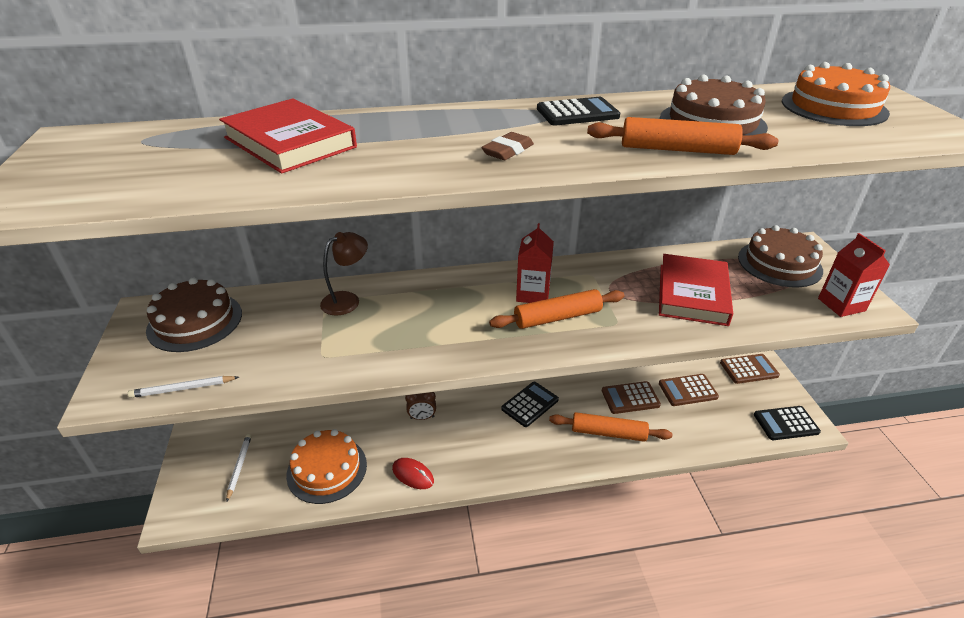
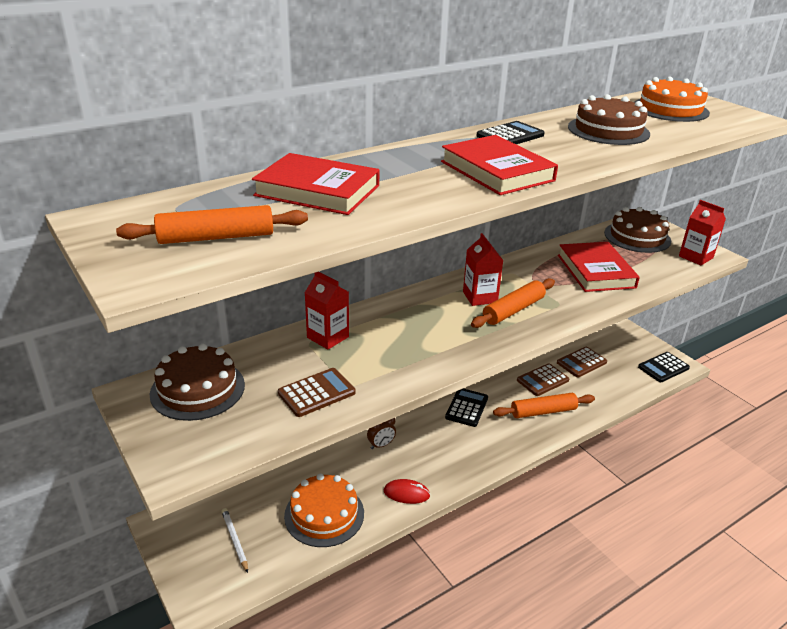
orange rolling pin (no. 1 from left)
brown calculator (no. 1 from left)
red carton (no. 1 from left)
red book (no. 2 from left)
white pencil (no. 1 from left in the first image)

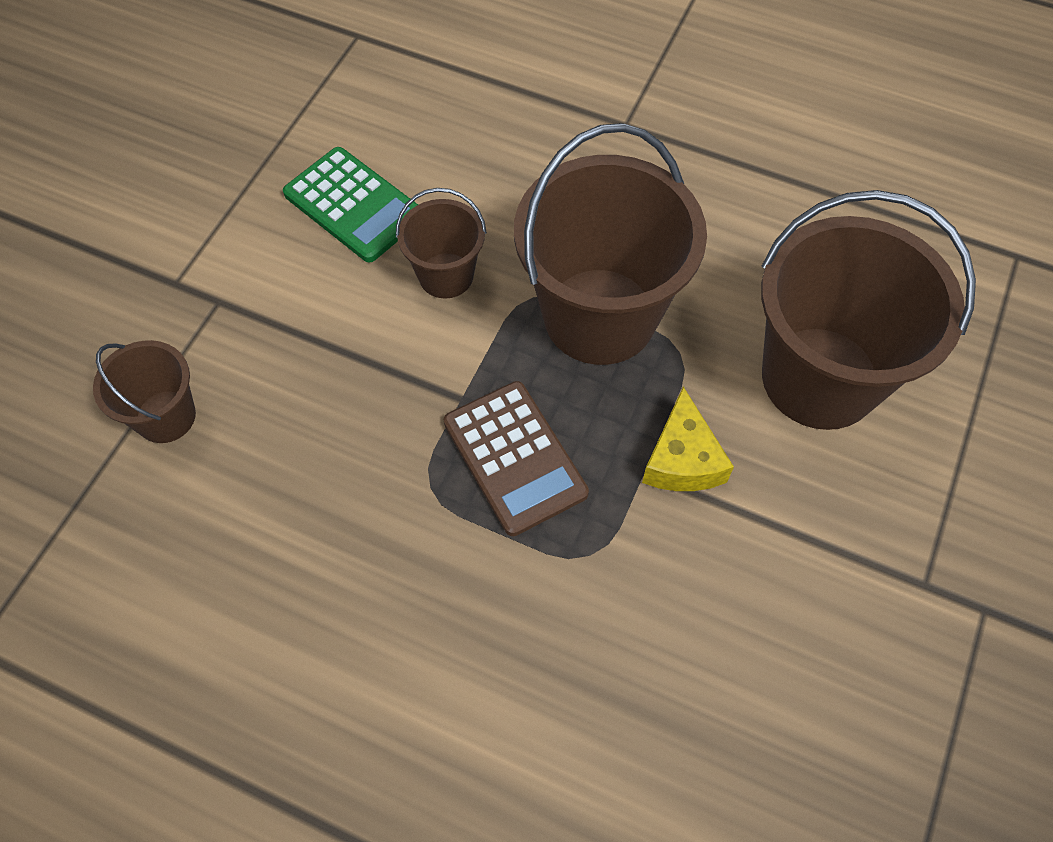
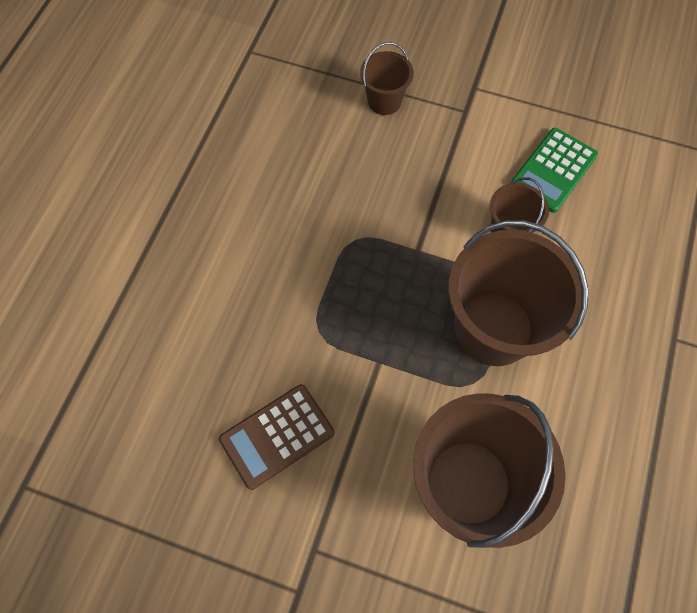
brown calculator
yellow cheese

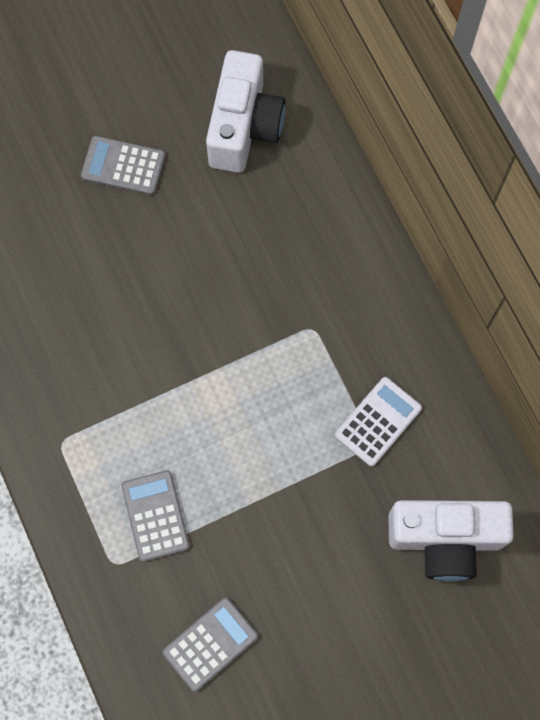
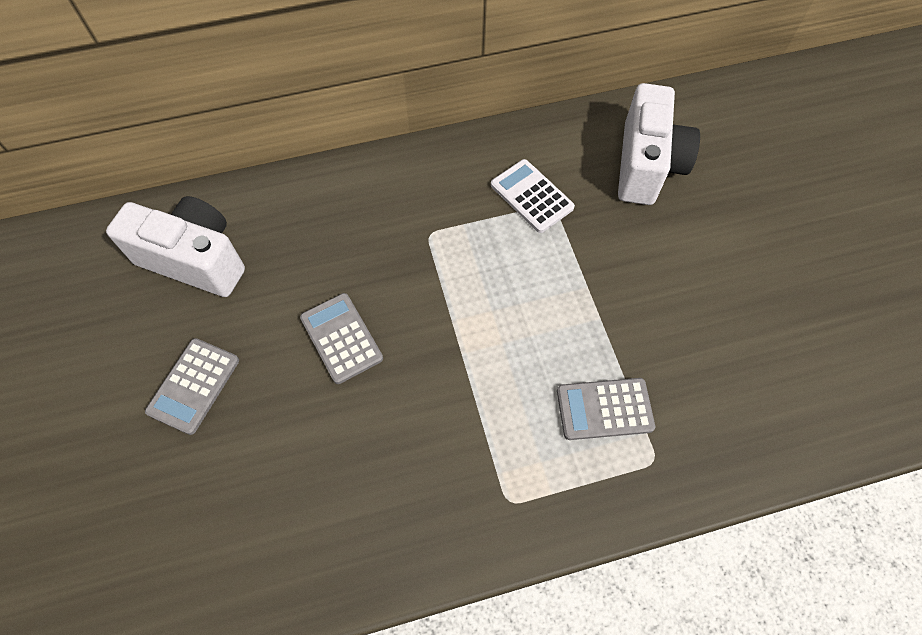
grey calculator (no. 2 from left)

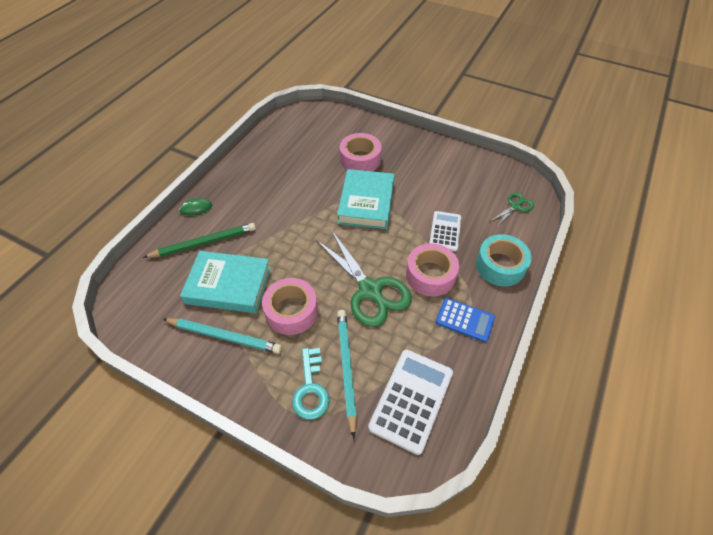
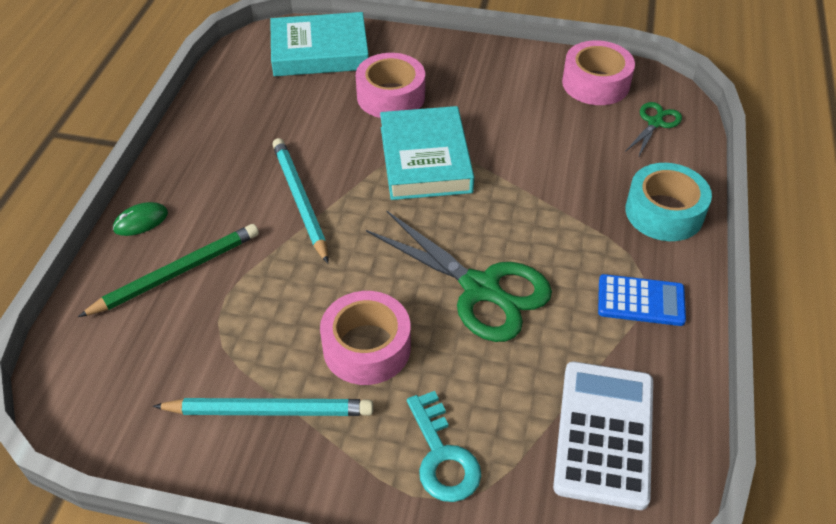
turquoise book (no. 1 from left)
turquoise pencil (no. 2 from left)
pink tape (no. 3 from left)
white calculator (no. 2 from left in the first image)

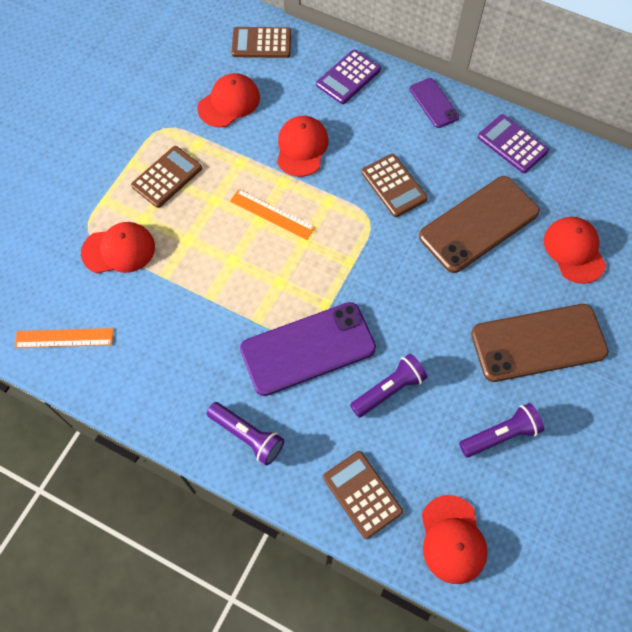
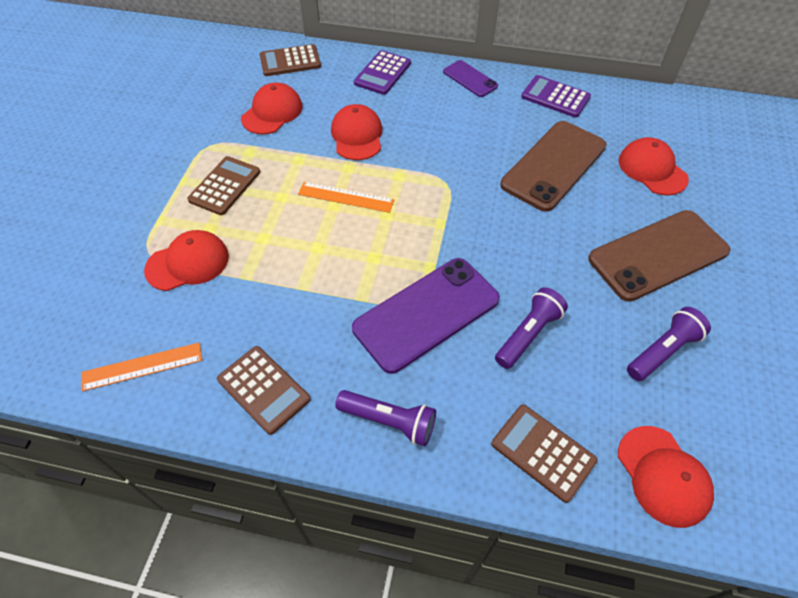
brown calculator (no. 2 from left)

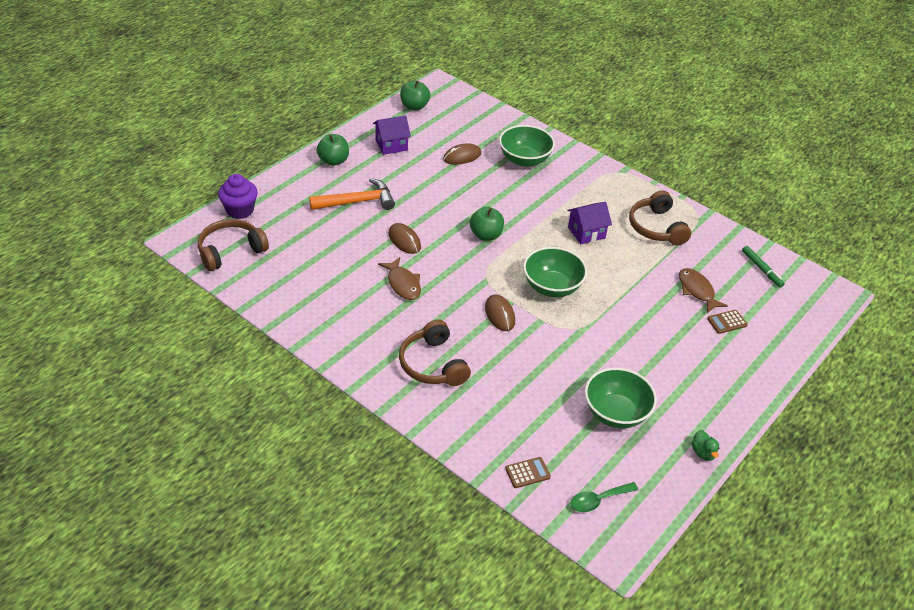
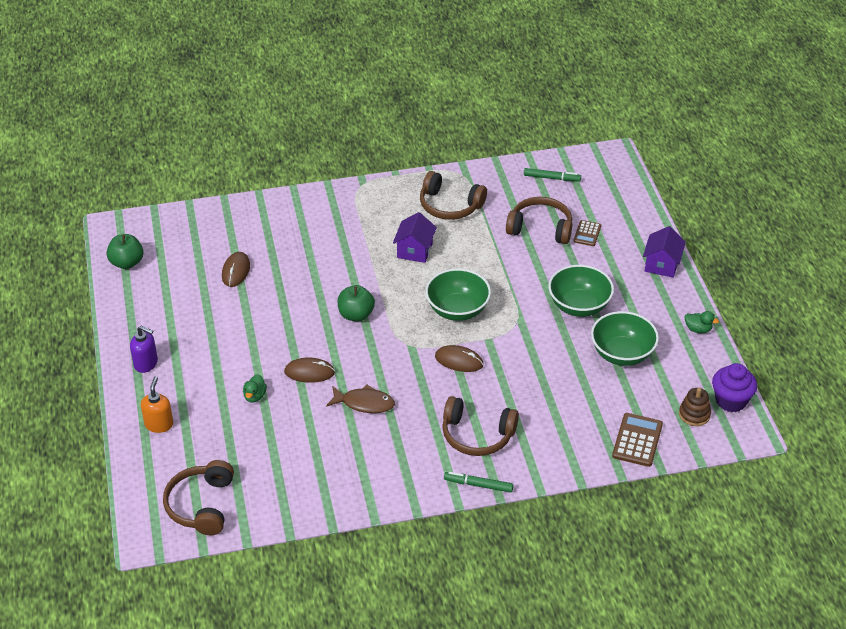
purple soap dispenser
orange soap dispenser
green duck (no. 1 from left)
green marker (no. 1 from left)
brown headphones (no. 4 from left)
green bowl (no. 2 from left)
brown calculator (no. 2 from left)
purple house (no. 2 from left)
brown stacking toy
purple cupcake
orange hammer

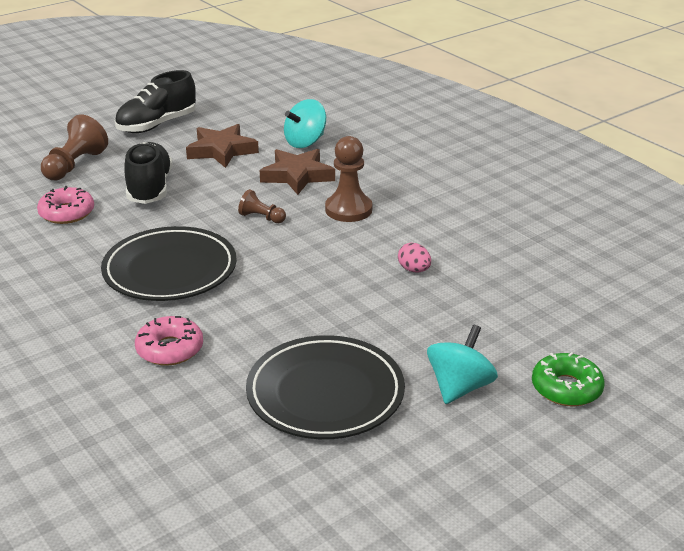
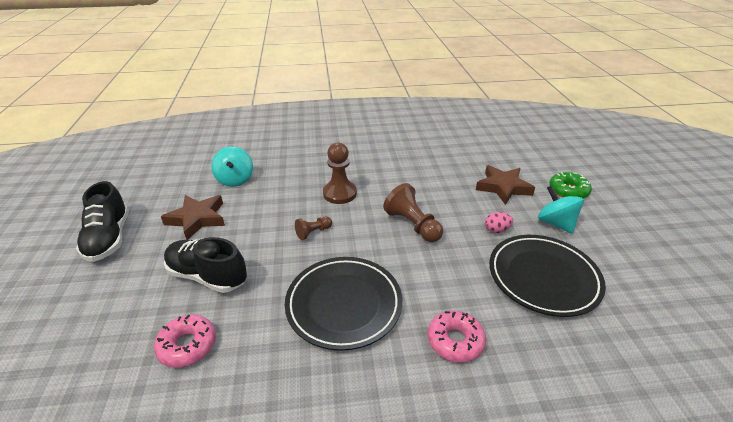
brown pawn (no. 3 from left)
brown star (no. 2 from left)
pink egg

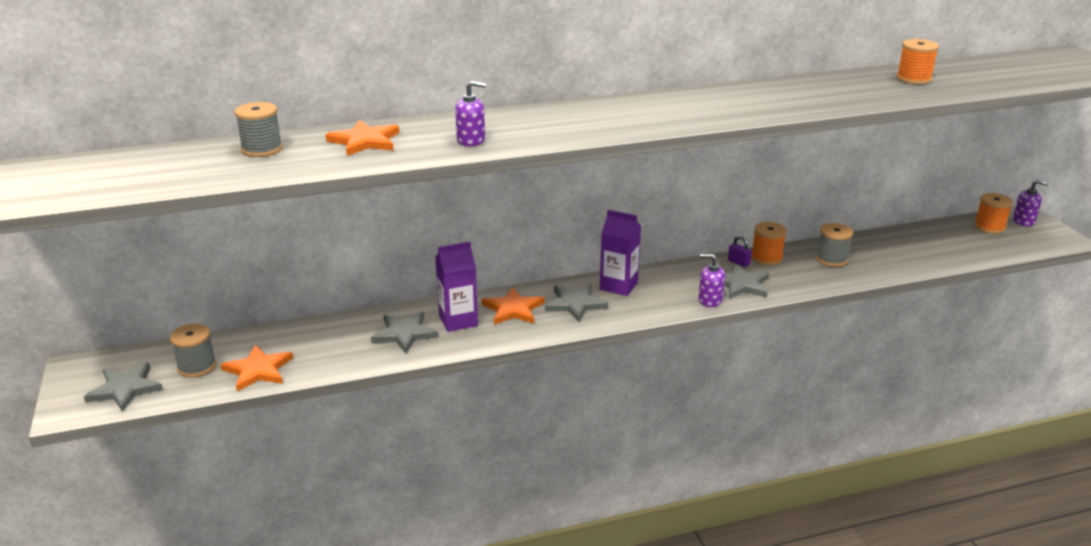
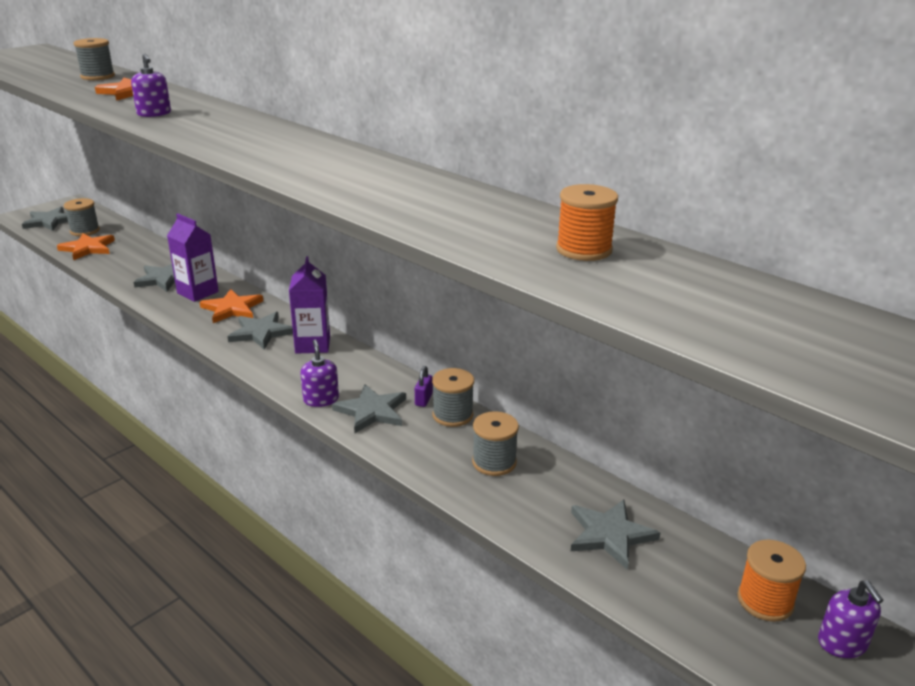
grey spool (no. 3 from left)
grey star (no. 5 from left)

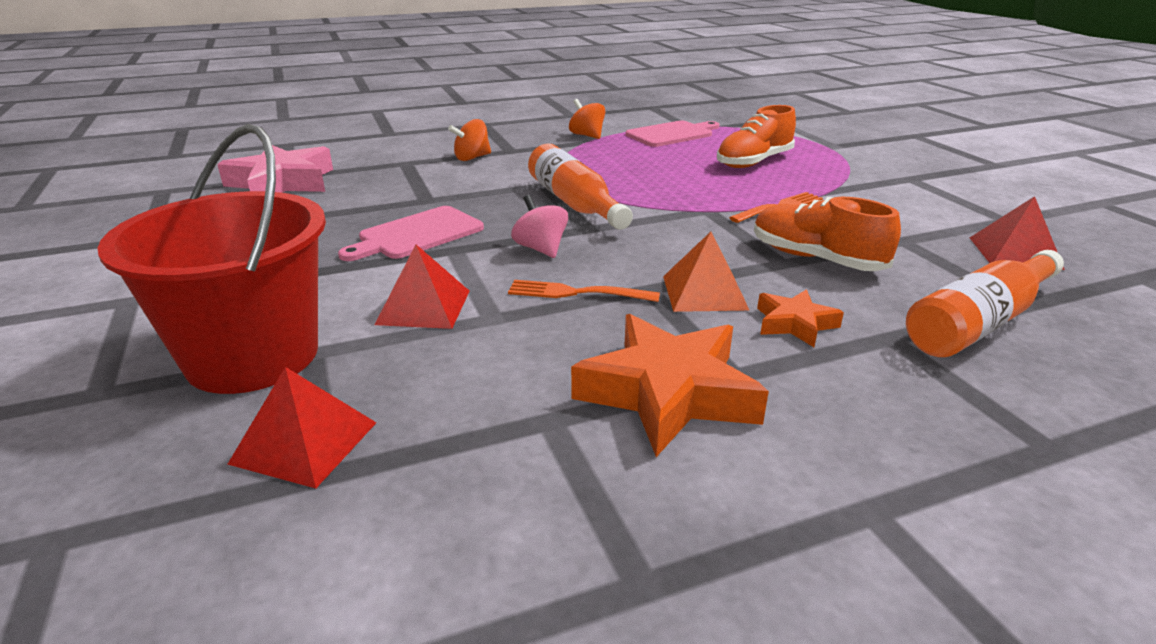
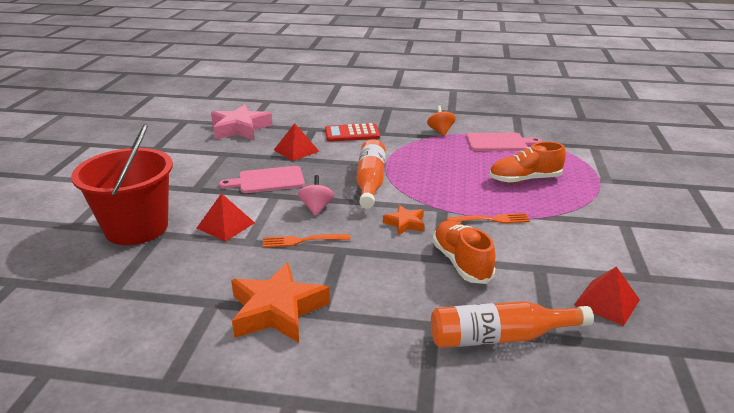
orange fork (no. 1 from left)
red pyramid (no. 2 from left)
red calculator
orange star (no. 2 from left)
orange pyramid

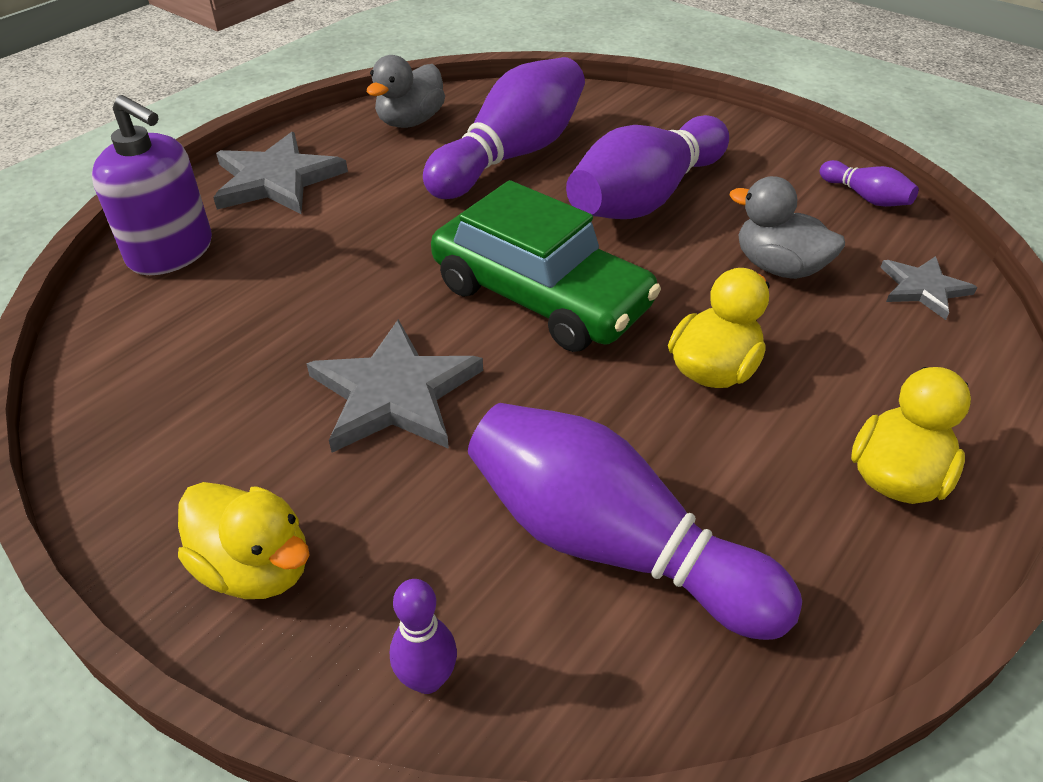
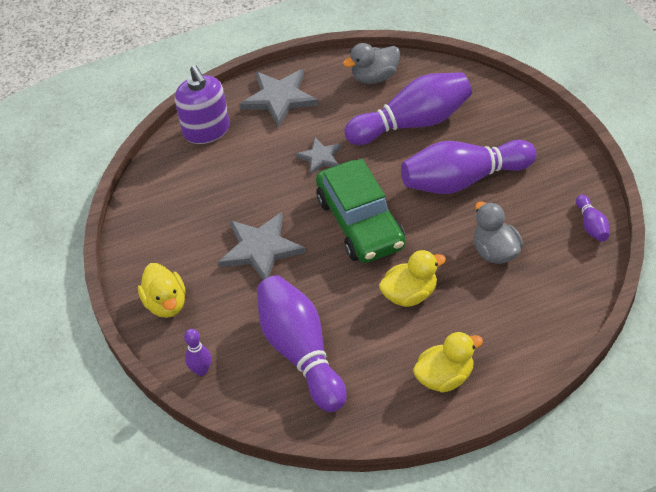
grey star (no. 3 from left)

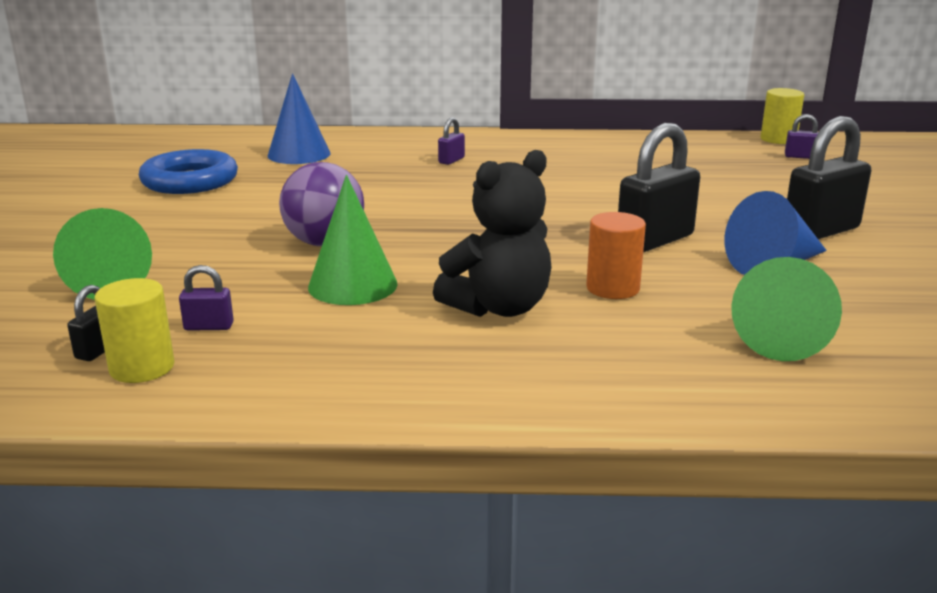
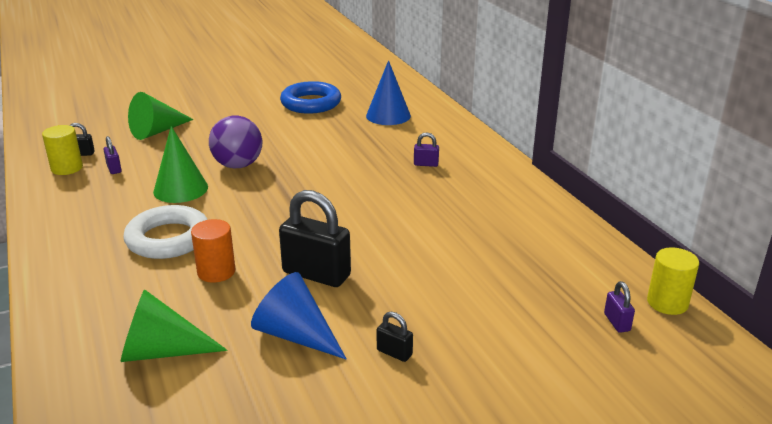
white ring
black padlock (no. 3 from left)

